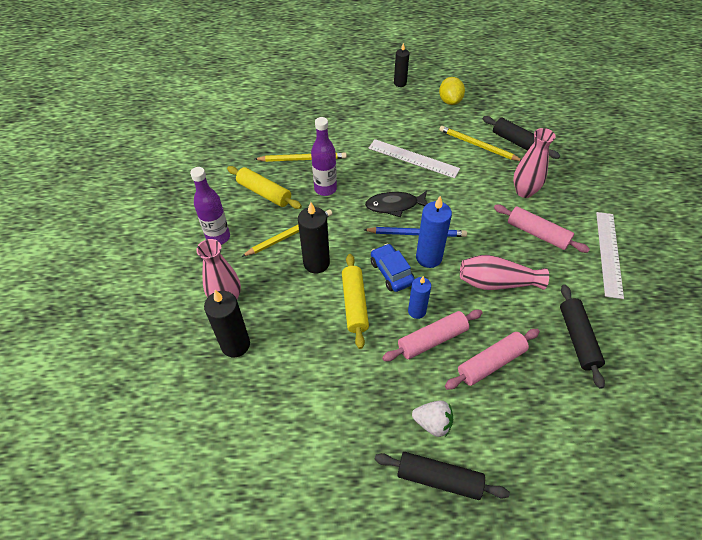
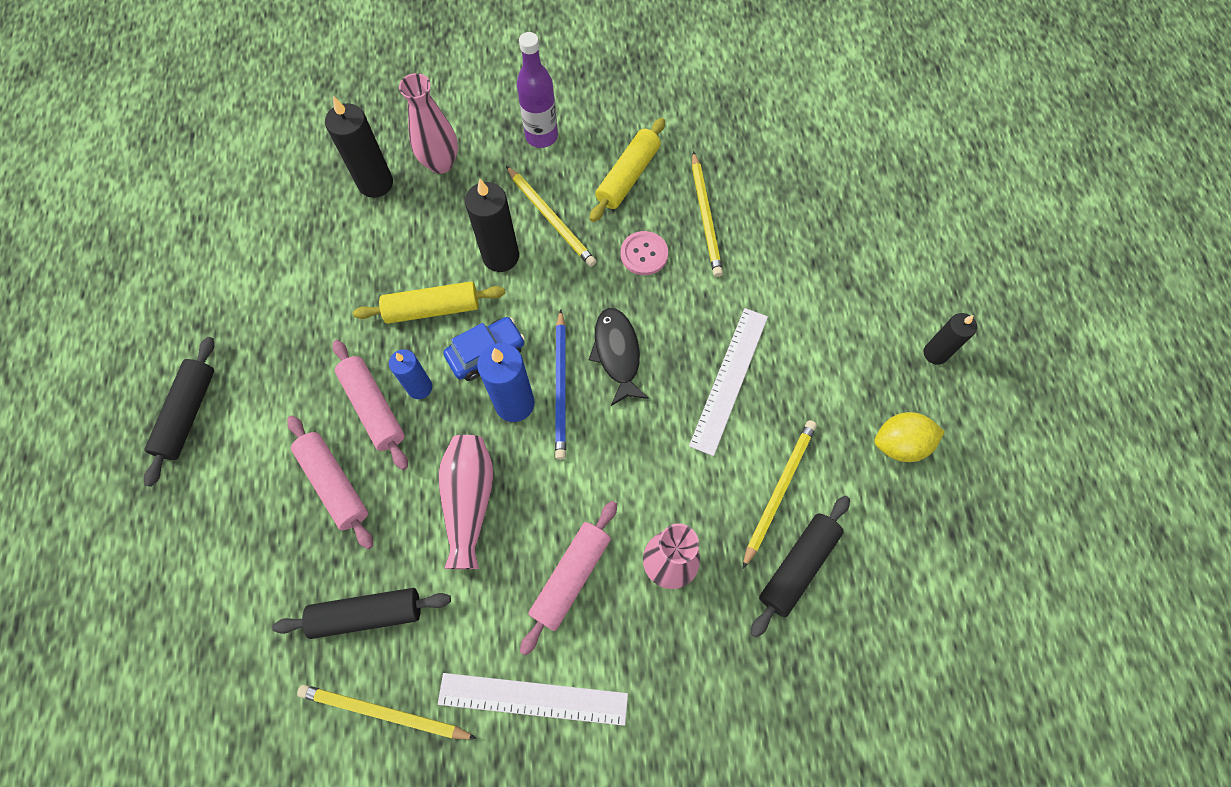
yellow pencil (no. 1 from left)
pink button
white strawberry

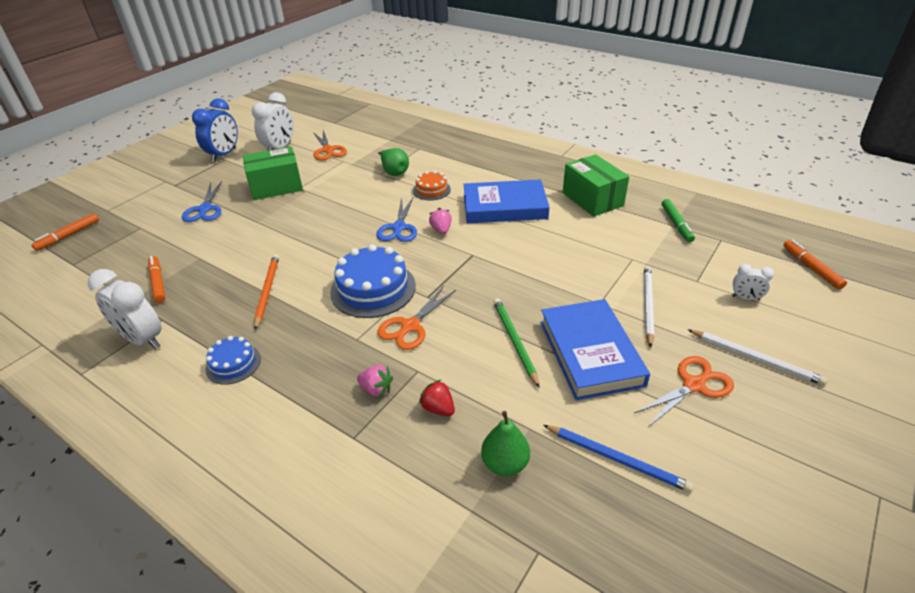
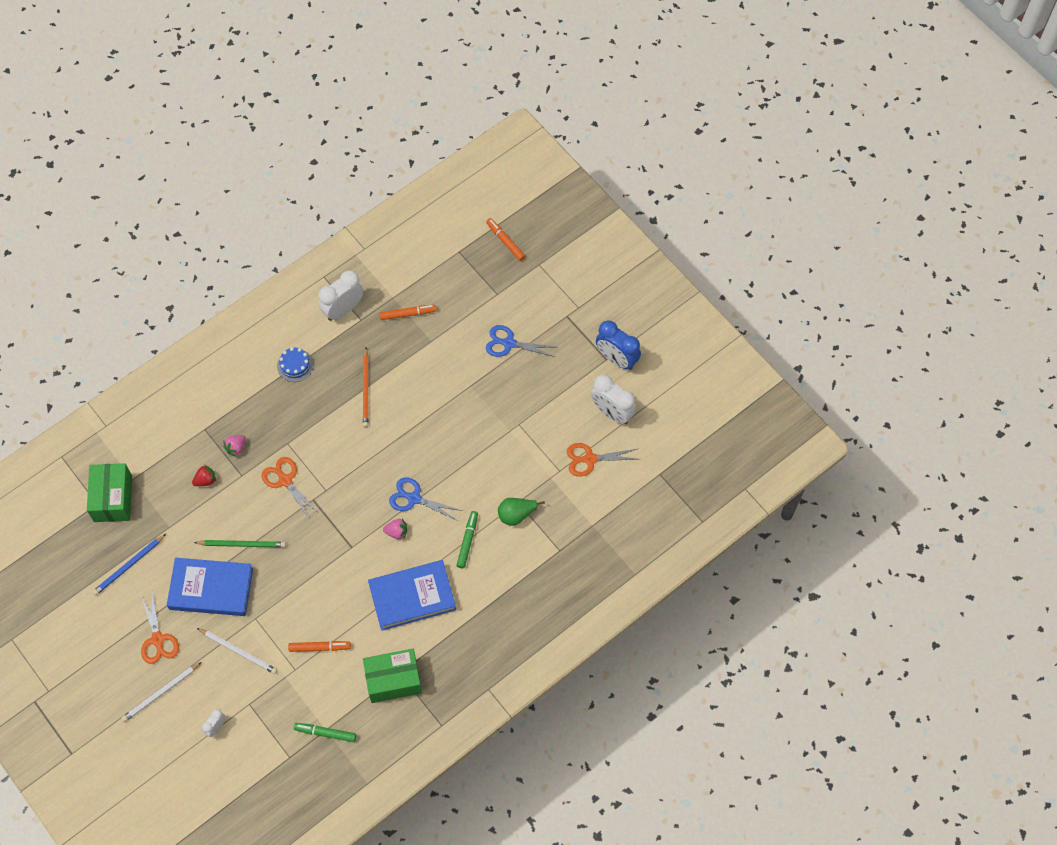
green box (no. 1 from left)
orange marker (no. 1 from left)
orange pencil
blue book (no. 2 from left)
green marker (no. 2 from left)
blue cake (no. 2 from left in the first image)
green pear (no. 2 from left in the first image)

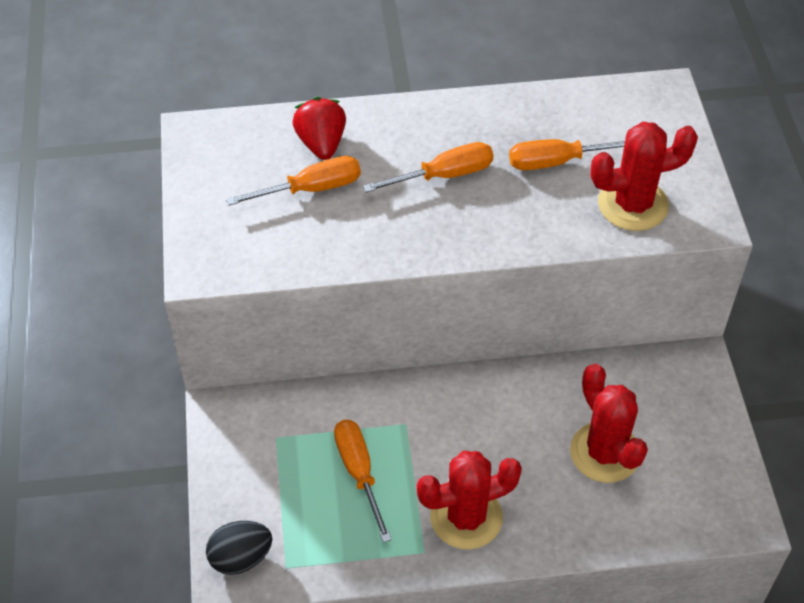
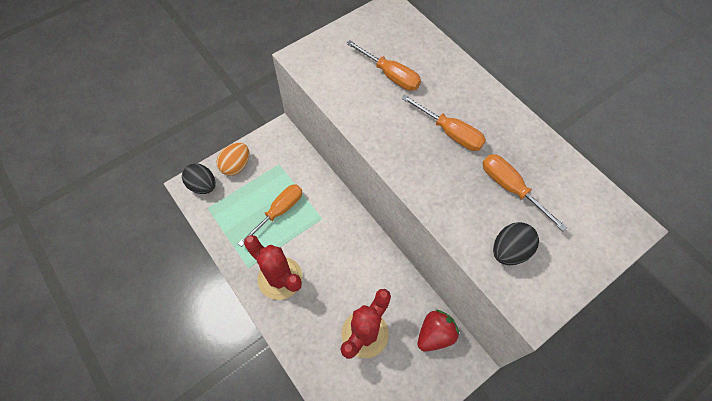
orange egg
red strawberry
black egg (no. 2 from left)

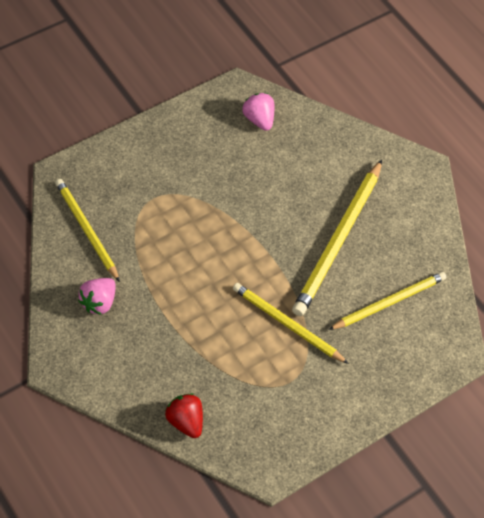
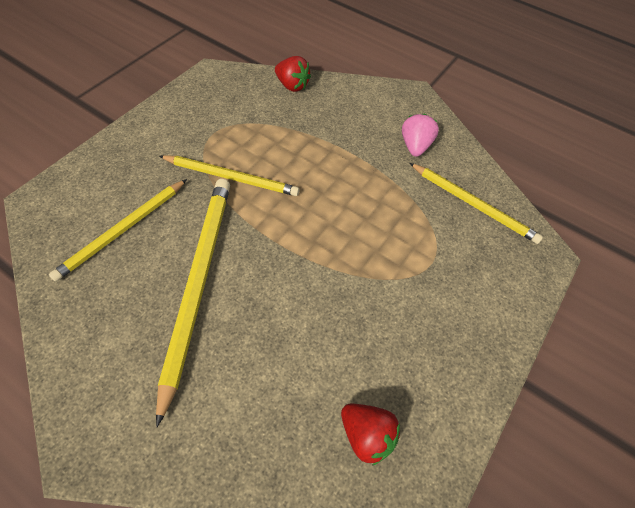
red strawberry (no. 2 from left)

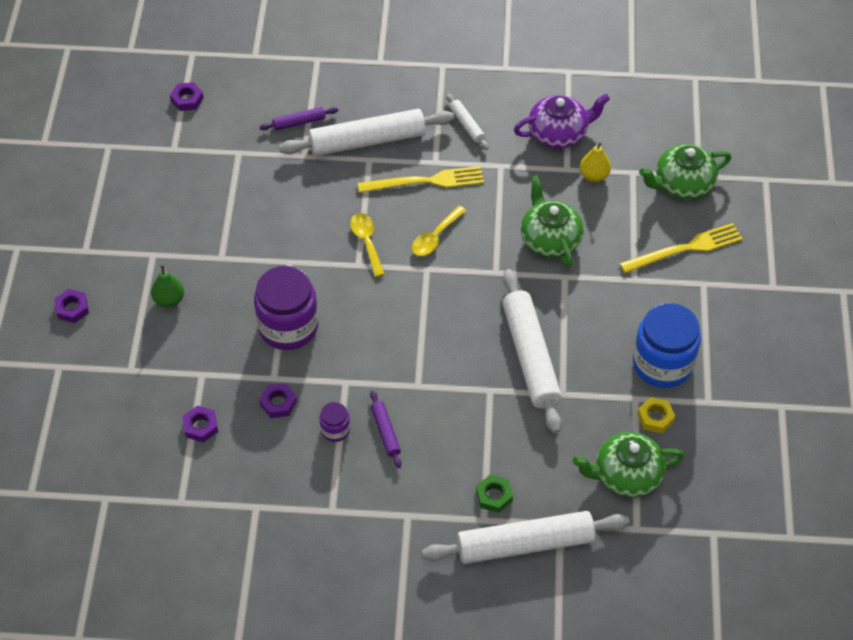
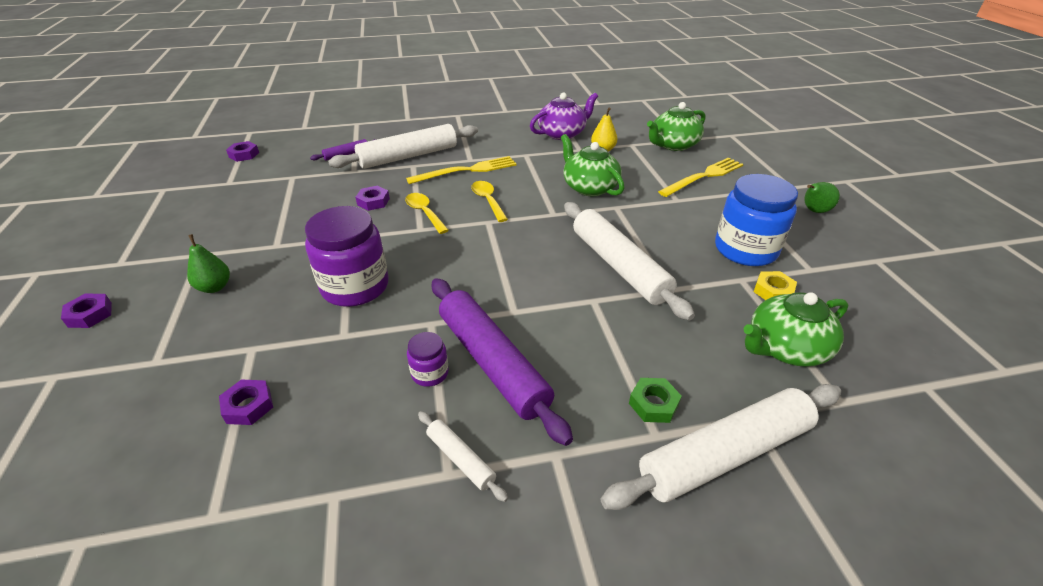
purple nut (no. 4 from left)
white rolling pin (no. 2 from left)
purple rolling pin (no. 2 from left)
yellow spoon (no. 2 from left)
green pear (no. 2 from left)

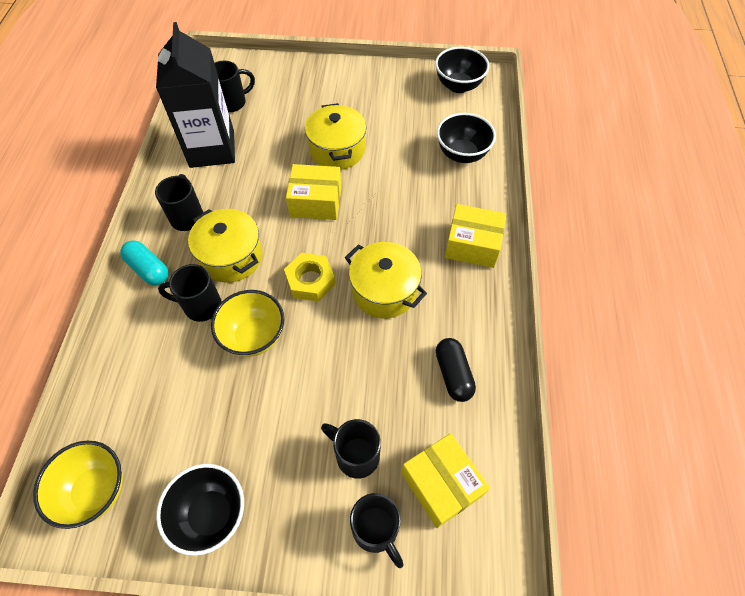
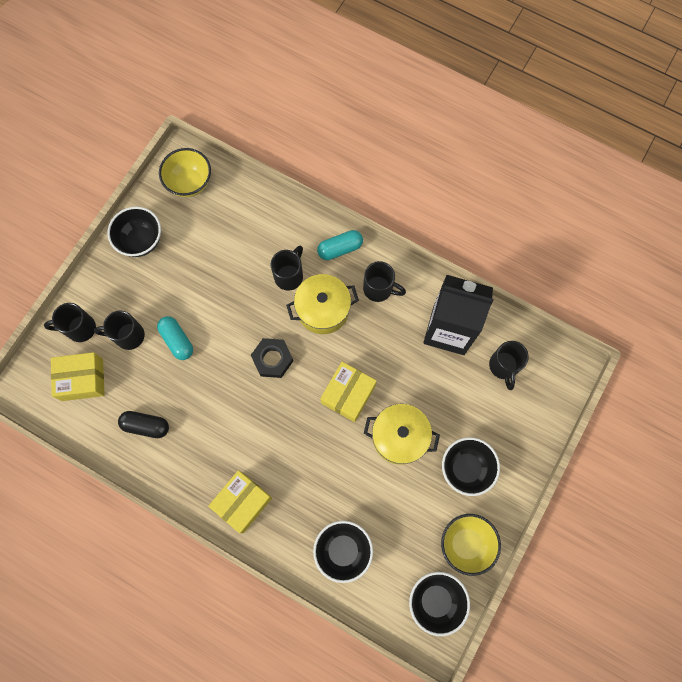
black mug (no. 2 from left)
turquoise capsule (no. 1 from left)
black nut
yellow bowl (no. 2 from left)
black bowl (no. 4 from left)
yellow pot (no. 3 from left in the first image)

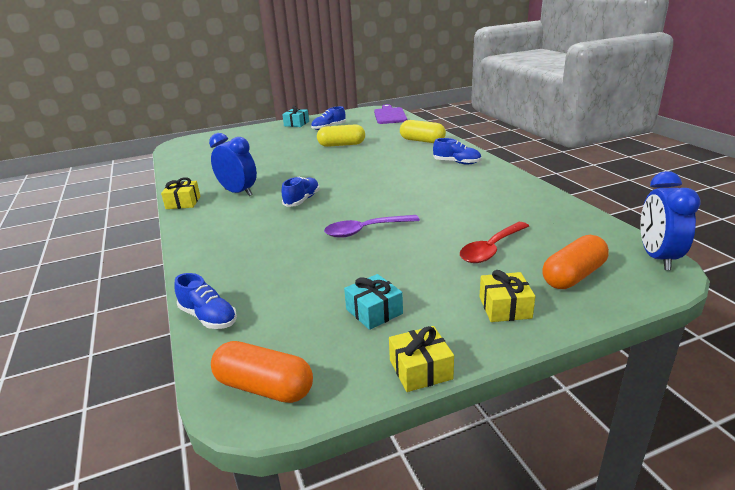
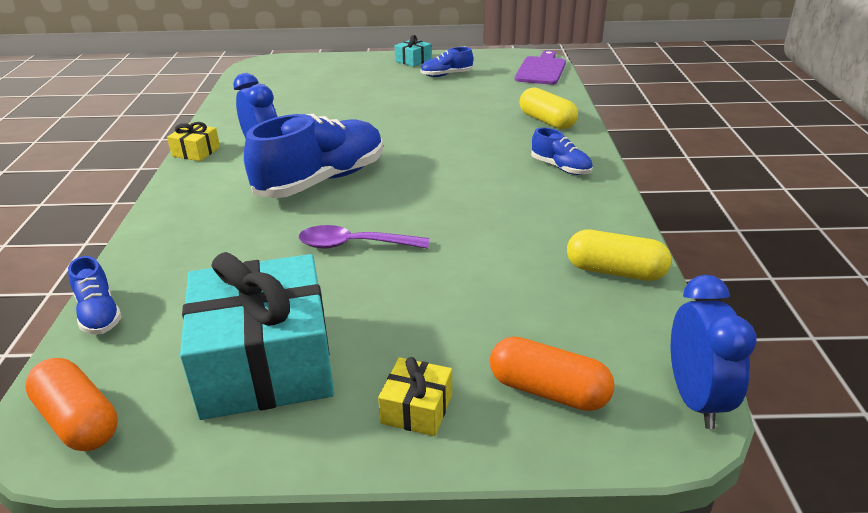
turquoise gift (no. 1 from left)
blue shoe (no. 2 from left)
orange capsule (no. 2 from left)
yellow capsule (no. 2 from left)
blue clock (no. 2 from left)
yellow gift (no. 2 from left in the first image)
red spoon

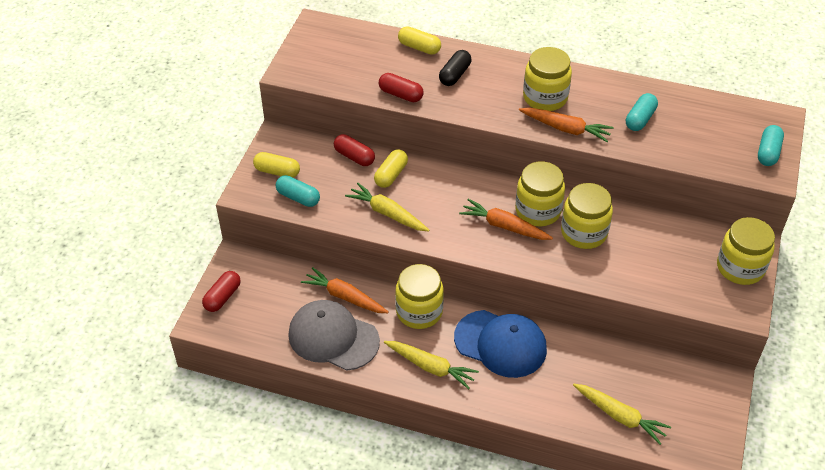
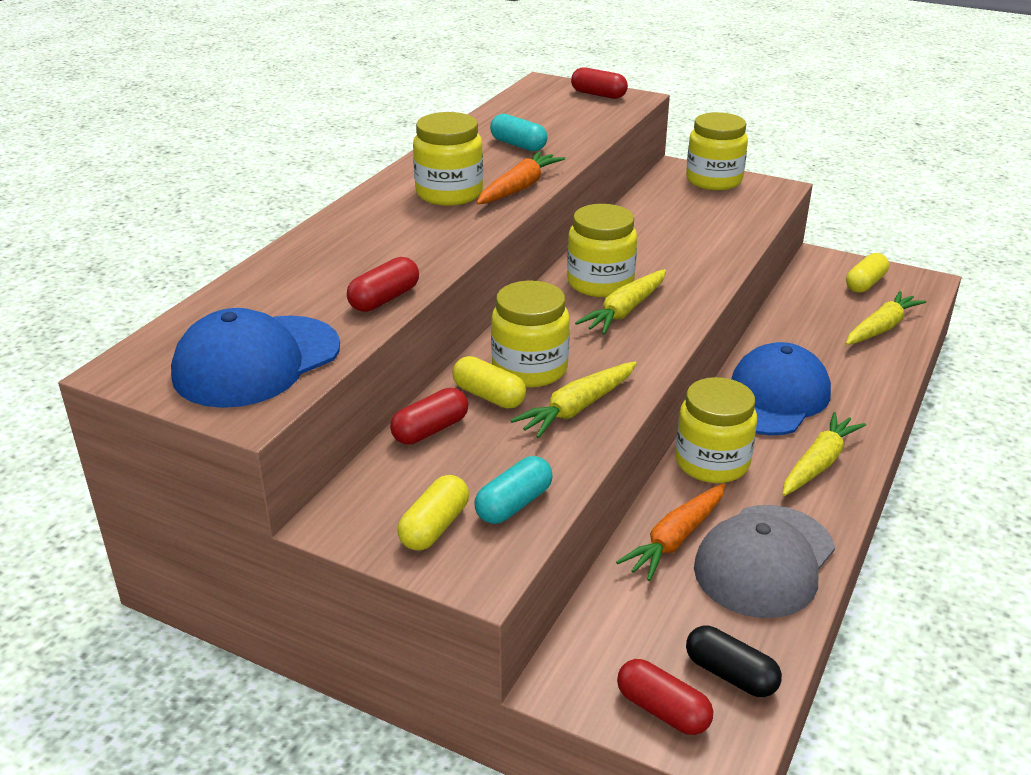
blue cap (no. 1 from left)
yellow jar (no. 2 from left)
red capsule (no. 3 from left)
yellow carrot (no. 2 from left)
black capsule
yellow capsule (no. 3 from left)

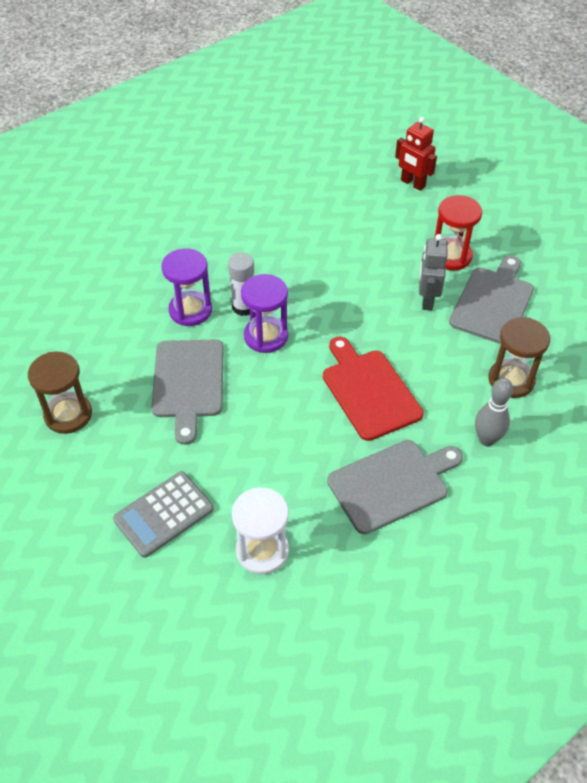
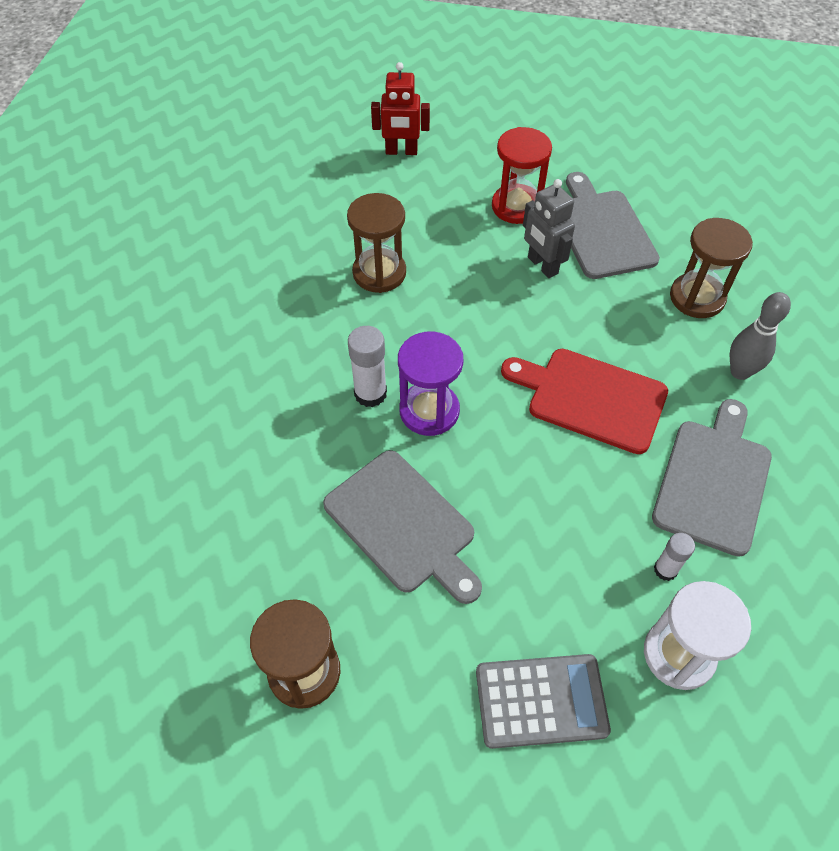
brown hourglass (no. 2 from left)
grey calculator
white glue stick (no. 2 from left)
purple hourglass (no. 1 from left in the first image)

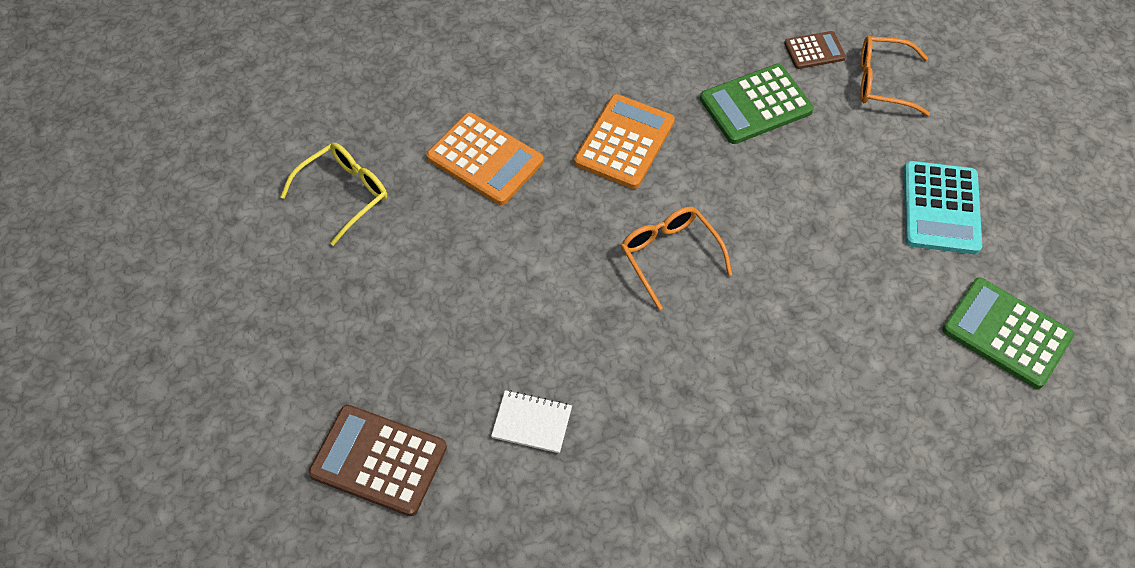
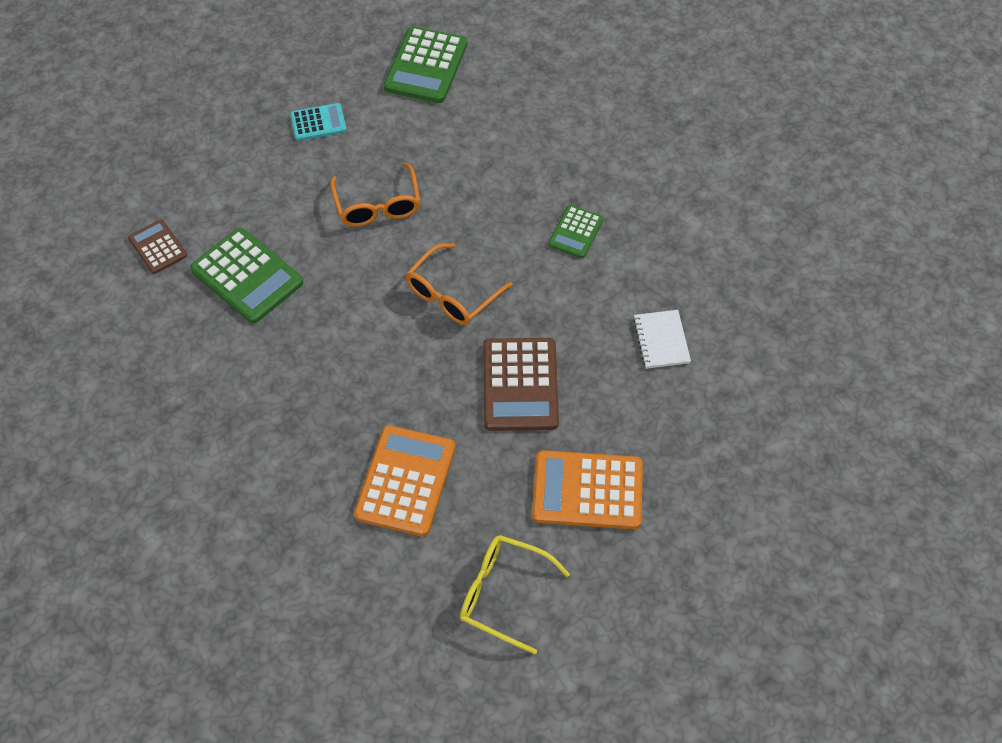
turquoise calculator
orange glasses (no. 1 from left)
brown calculator (no. 2 from left)
orange calculator (no. 2 from left)
green calculator (no. 3 from left)

